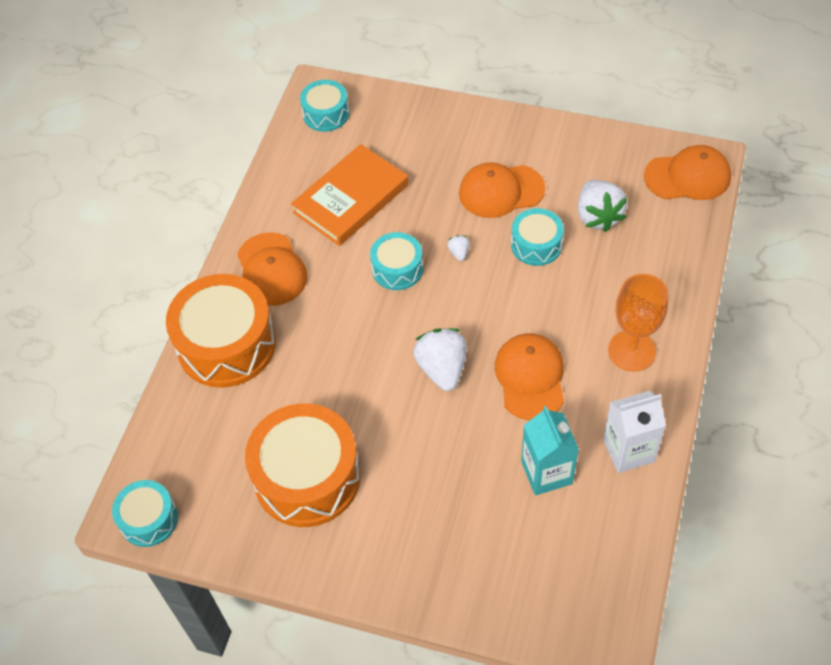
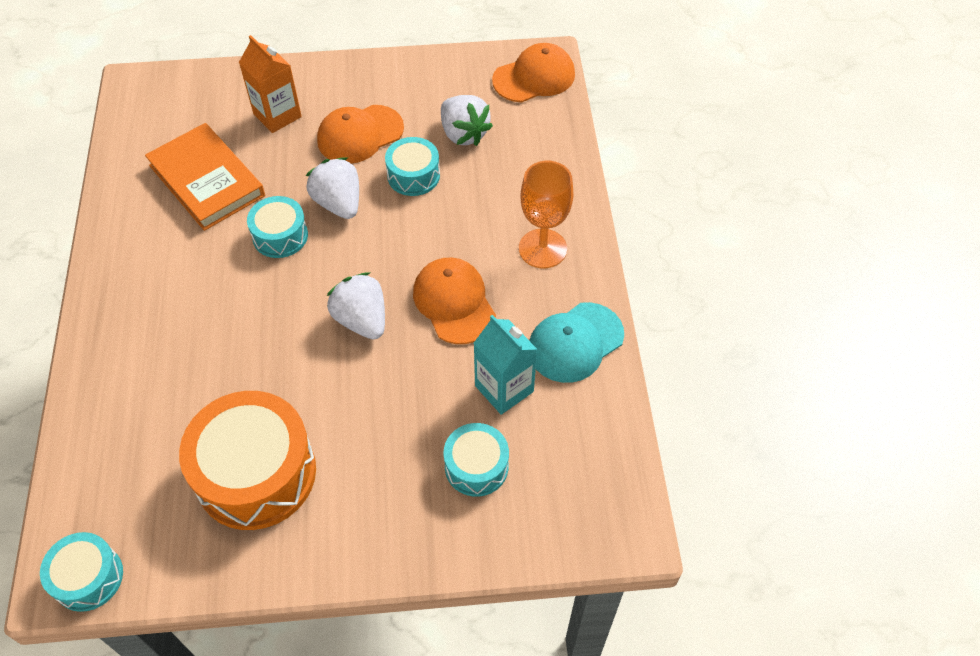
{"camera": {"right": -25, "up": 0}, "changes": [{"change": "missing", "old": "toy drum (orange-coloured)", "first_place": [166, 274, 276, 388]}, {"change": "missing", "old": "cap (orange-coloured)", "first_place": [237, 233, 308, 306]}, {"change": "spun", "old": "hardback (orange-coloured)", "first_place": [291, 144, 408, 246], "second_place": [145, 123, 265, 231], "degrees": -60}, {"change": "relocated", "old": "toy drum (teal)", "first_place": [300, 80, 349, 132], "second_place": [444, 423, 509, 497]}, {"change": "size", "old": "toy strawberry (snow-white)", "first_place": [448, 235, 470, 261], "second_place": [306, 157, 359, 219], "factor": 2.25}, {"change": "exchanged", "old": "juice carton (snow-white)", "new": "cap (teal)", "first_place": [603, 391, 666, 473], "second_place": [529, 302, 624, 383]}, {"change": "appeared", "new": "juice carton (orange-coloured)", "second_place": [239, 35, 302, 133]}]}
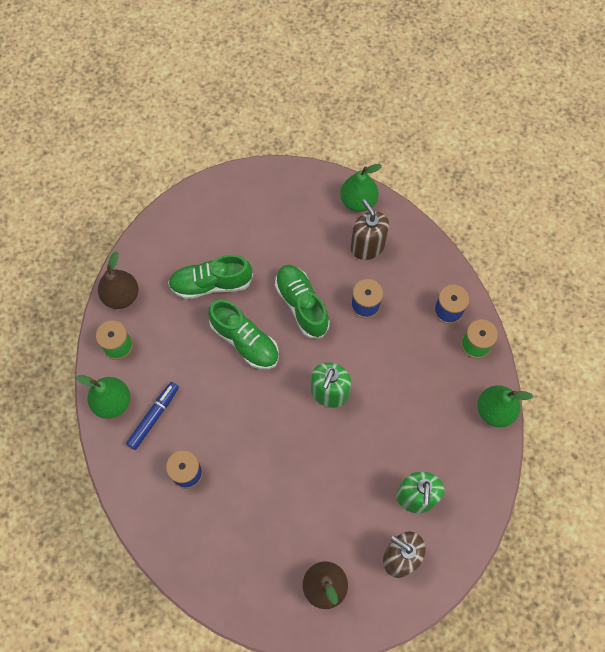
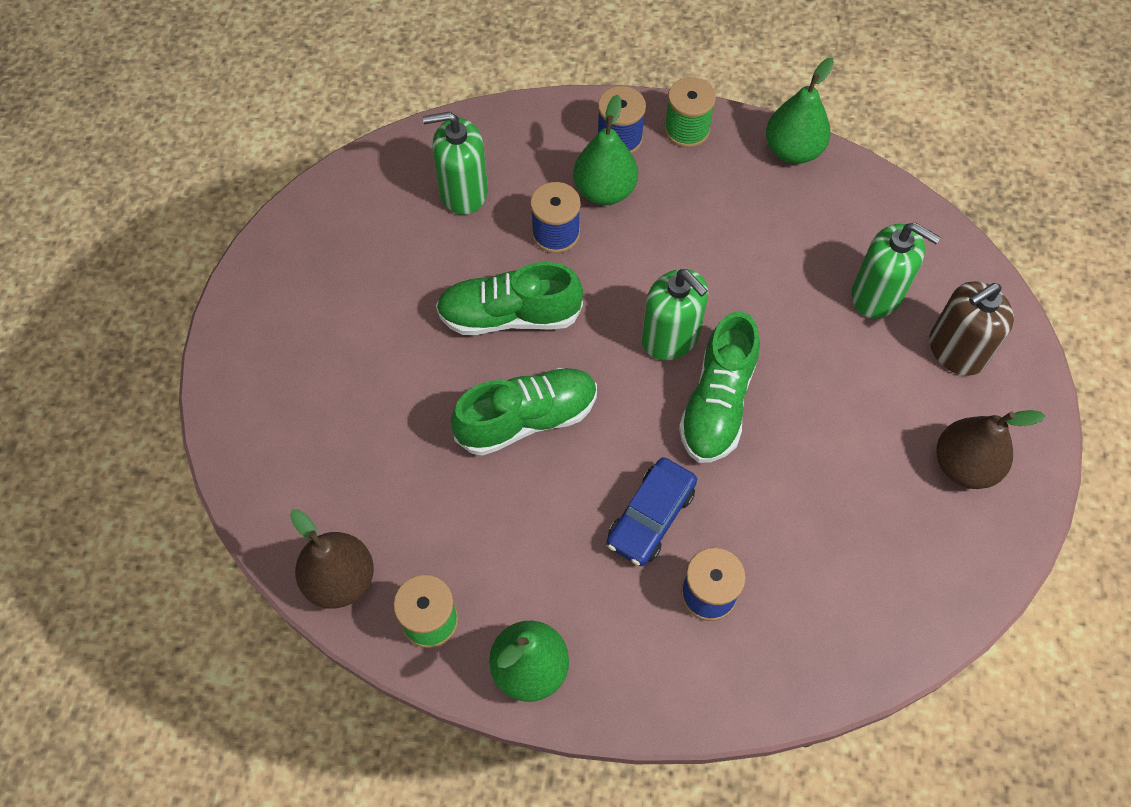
{"camera": {"right": -65, "up": -5}, "changes": [{"change": "missing", "old": "marker (cobalt)", "first_place": [126, 382, 179, 450]}, {"change": "relocated", "old": "lace-up shoe (leaf-green)", "first_place": [168, 255, 253, 299], "second_place": [679, 312, 760, 463]}, {"change": "relocated", "old": "toy pear (leaf-green)", "first_place": [340, 164, 382, 212], "second_place": [573, 95, 638, 205]}, {"change": "colour", "old": "pump bottle (russet)", "new": "pump bottle (leaf-green)", "first_place": [351, 199, 389, 260], "second_place": [423, 112, 488, 215]}, {"change": "appeared", "new": "toy car (cobalt)", "second_place": [606, 457, 697, 566]}]}
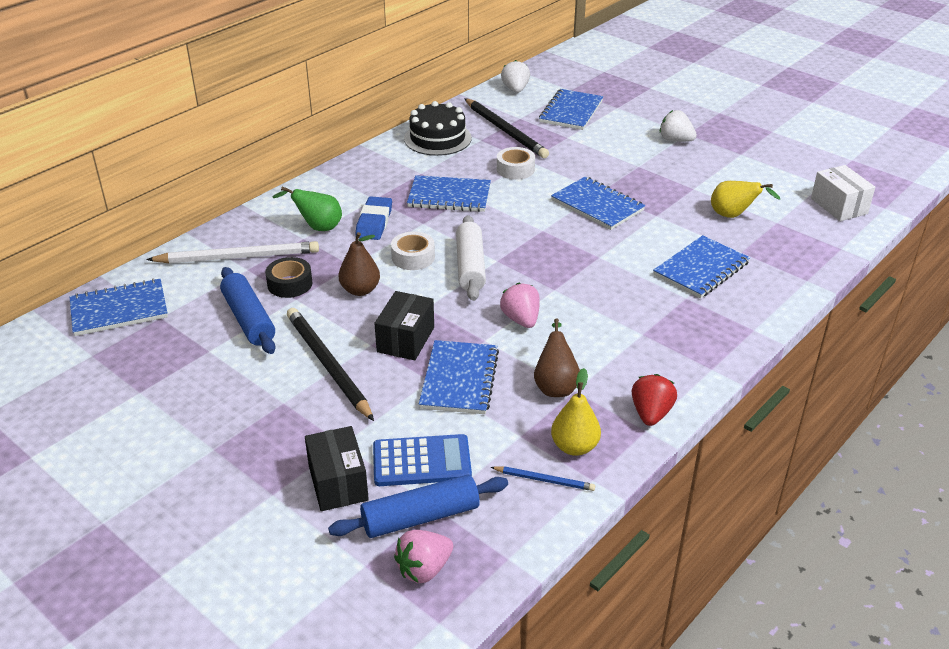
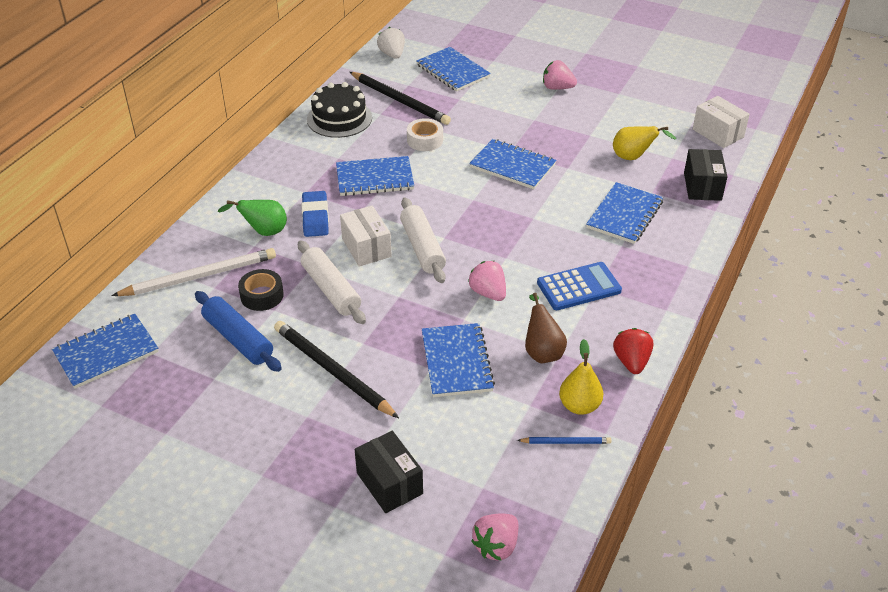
{"camera": {"right": -15, "up": 5}, "changes": [{"change": "missing", "old": "rolling pin (cobalt)", "first_place": [328, 474, 508, 538]}, {"change": "exchanged", "old": "toy pear (russet)", "new": "rolling pin (snow-white)", "first_place": [338, 232, 380, 296], "second_place": [298, 240, 366, 324]}, {"change": "relocated", "old": "pocket calculator (cobalt)", "first_place": [373, 434, 472, 486], "second_place": [537, 262, 622, 310]}, {"change": "relocated", "old": "package (black)", "first_place": [374, 291, 434, 360], "second_place": [684, 149, 727, 201]}, {"change": "exchanged", "old": "tape (snow-white)", "new": "package (snow-white)", "first_place": [391, 232, 435, 270], "second_place": [340, 206, 392, 267]}, {"change": "spun", "old": "exercise book (cobalt)", "first_place": [539, 89, 603, 130], "second_place": [416, 47, 491, 92], "degrees": -45}, {"change": "colour", "old": "toy strawberry (snow-white)", "new": "toy strawberry (pink)", "first_place": [660, 110, 697, 142], "second_place": [543, 60, 577, 90]}]}
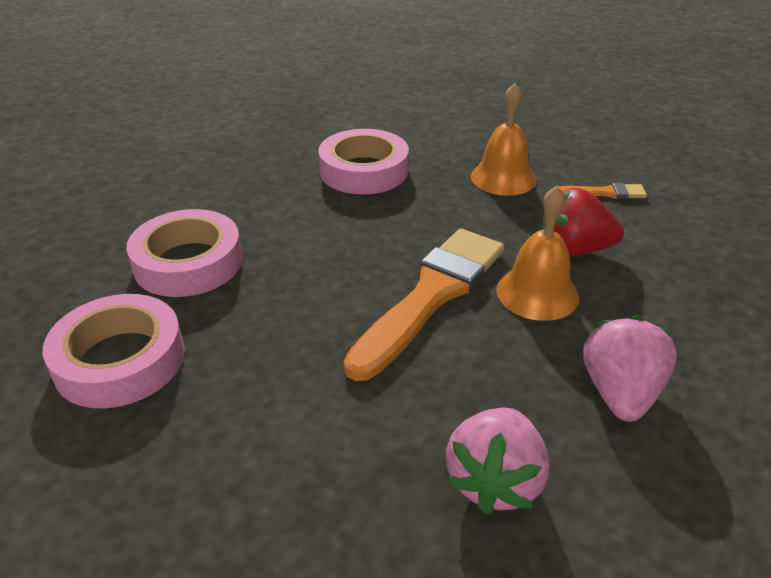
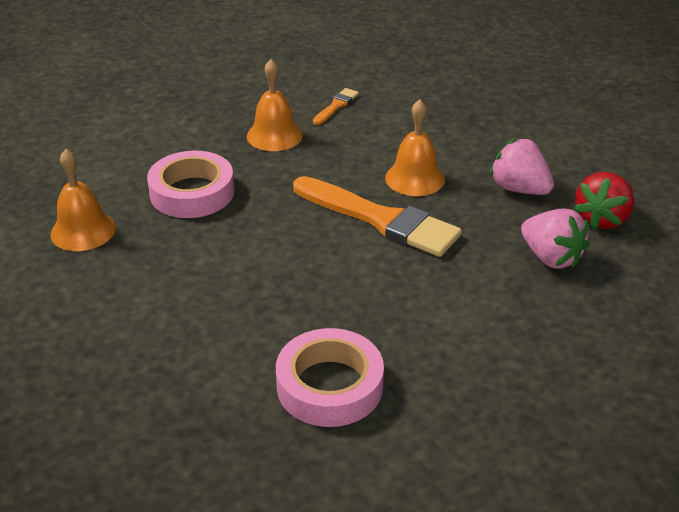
{"camera": {"right": -60, "up": 0}, "changes": [{"change": "missing", "old": "tape (pink)", "first_place": [126, 209, 243, 297]}, {"change": "spun", "old": "brush (orange-coloured)", "first_place": [344, 229, 504, 381], "second_place": [293, 176, 462, 257], "degrees": 150}, {"change": "relocated", "old": "toy strawberry (scarlet)", "first_place": [542, 188, 624, 257], "second_place": [574, 172, 634, 230]}, {"change": "appeared", "new": "bell (orange-coloured)", "second_place": [51, 149, 116, 251]}]}
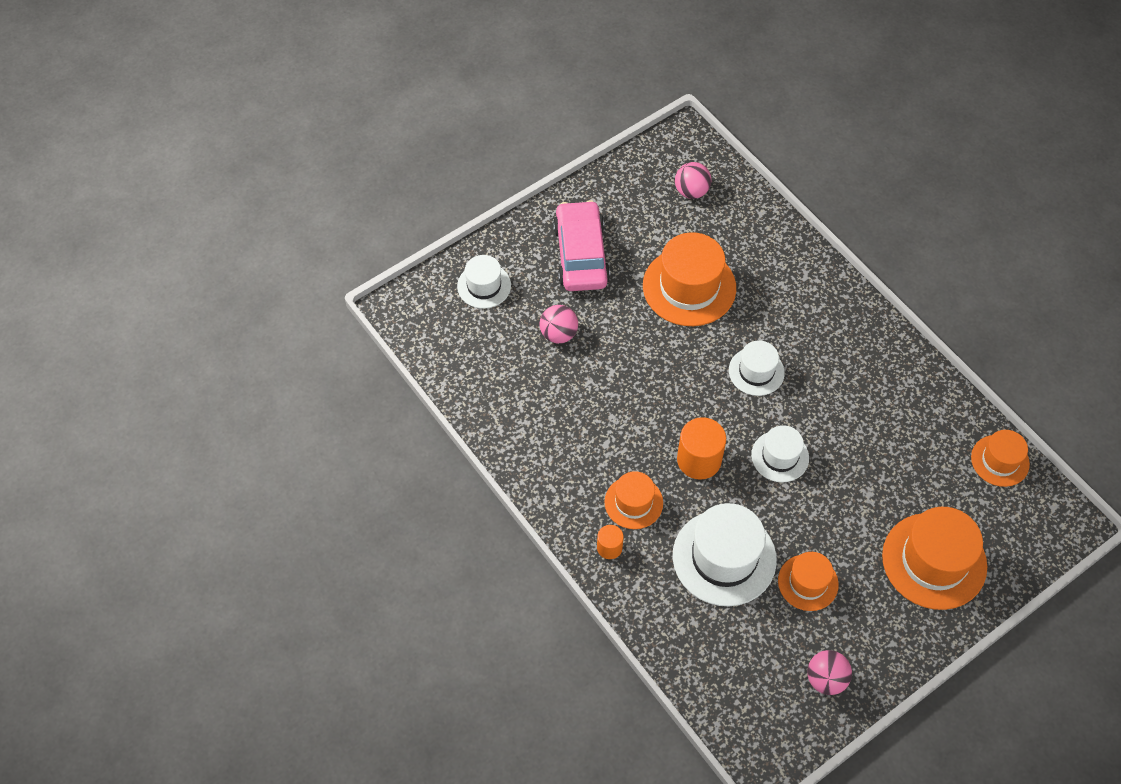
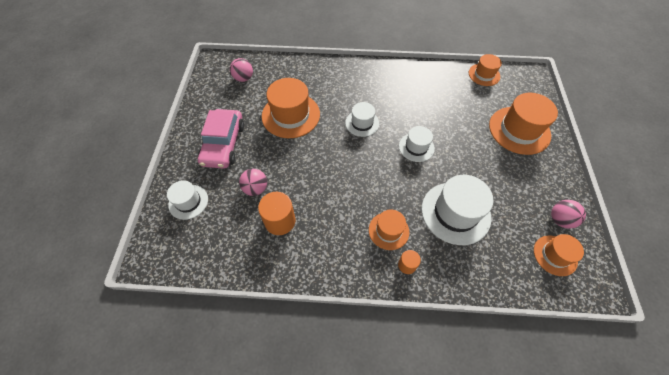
{"camera": {"right": -50, "up": 0}, "changes": [{"change": "spun", "old": "toy car (pink)", "first_place": [553, 200, 610, 291], "second_place": [198, 109, 244, 169], "degrees": -120}, {"change": "relocated", "old": "solid cylinder (orange-coloured)", "first_place": [677, 417, 726, 480], "second_place": [258, 192, 295, 235]}, {"change": "relocated", "old": "tall hat (orange-coloured)", "first_place": [778, 552, 839, 611], "second_place": [534, 234, 584, 276]}]}
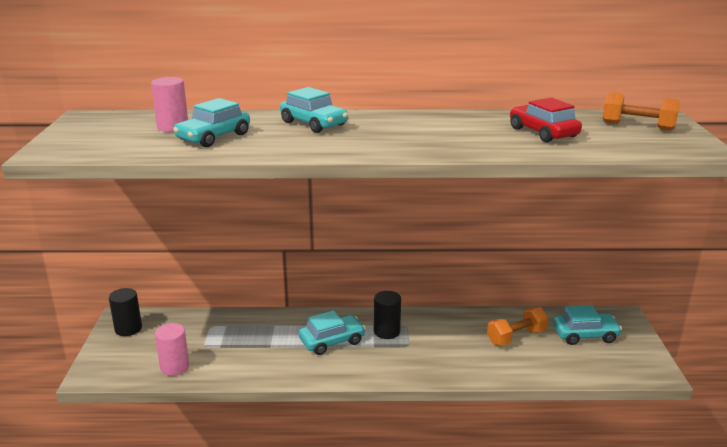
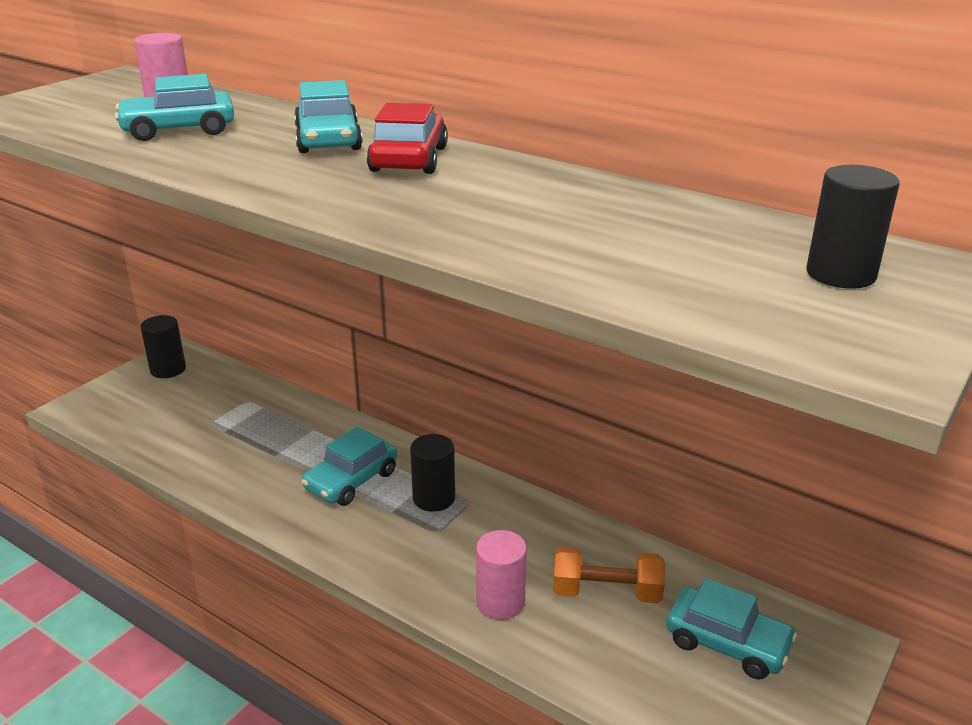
{"camera": {"right": 35, "up": 5}, "changes": [{"change": "relocated", "old": "solid cylinder (pink)", "first_place": [155, 323, 189, 376], "second_place": [476, 530, 527, 620]}, {"change": "spun", "old": "toy car (teal)", "first_place": [299, 310, 366, 355], "second_place": [301, 426, 397, 506], "degrees": 120}, {"change": "relocated", "old": "toy car (scarlet)", "first_place": [510, 97, 582, 142], "second_place": [367, 103, 448, 174]}, {"change": "exchanged", "old": "hand weight (orange-coloured)", "new": "solid cylinder (black)", "first_place": [603, 92, 680, 131], "second_place": [806, 165, 900, 289]}]}
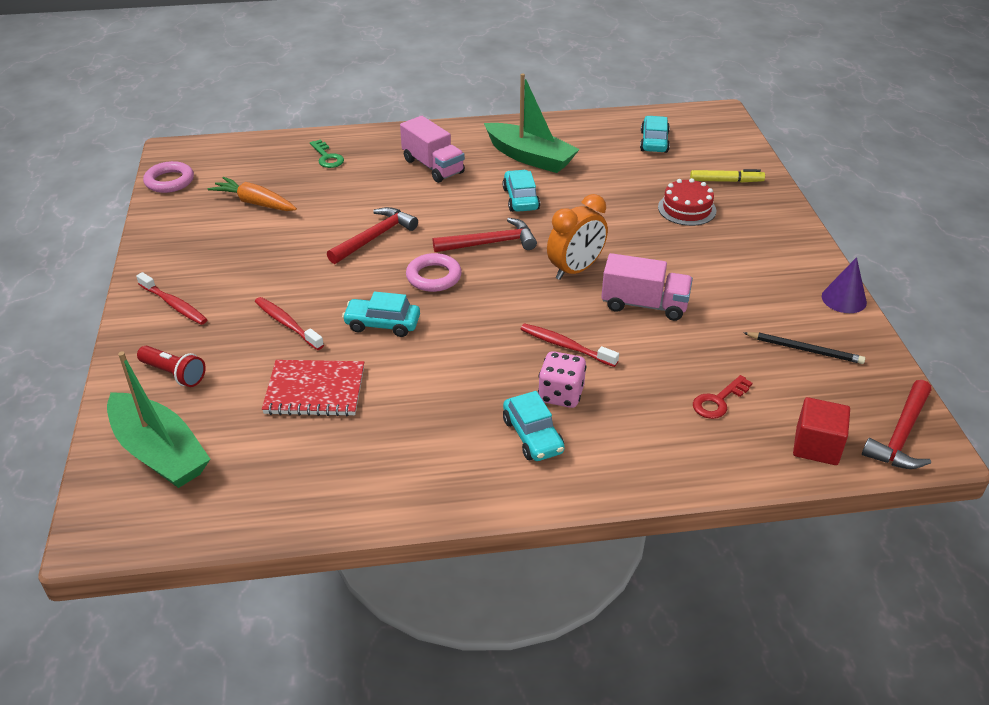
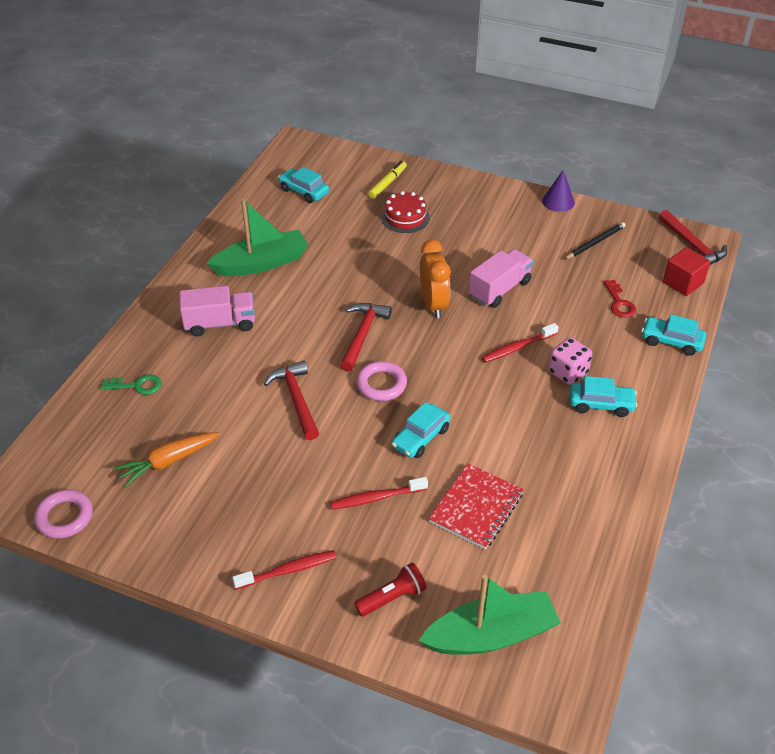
{"camera": {"right": -60, "up": 5}, "changes": [{"change": "relocated", "old": "toy car (teal)", "first_place": [503, 170, 540, 212], "second_place": [641, 314, 707, 356]}]}
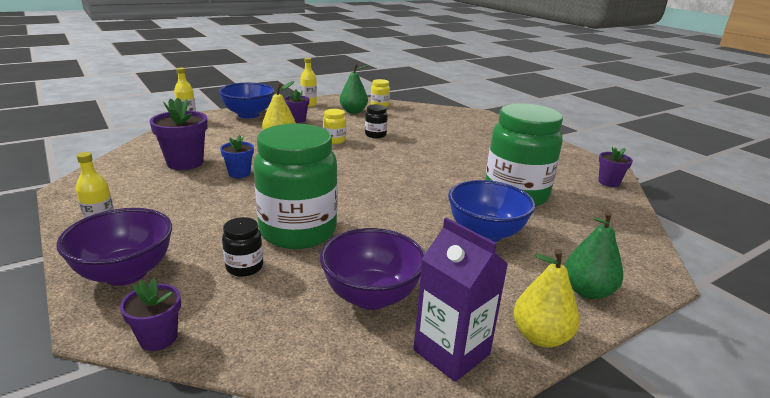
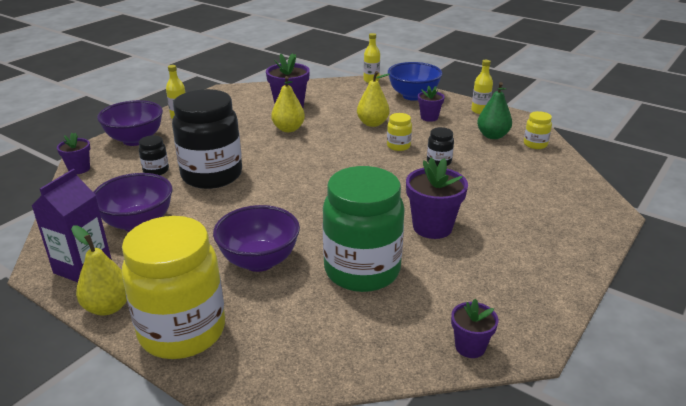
{"camera": {"right": 70, "up": 5}, "changes": [{"change": "exchanged", "old": "potted plant (cobalt)", "new": "toy pear (yellow)", "first_place": [220, 135, 254, 178], "second_place": [271, 76, 305, 132]}, {"change": "colour", "old": "jam jar (leaf-green)", "new": "jam jar (black)", "first_place": [253, 124, 337, 249], "second_place": [172, 89, 242, 189]}, {"change": "colour", "old": "bowl (cobalt)", "new": "bowl (royal purple)", "first_place": [448, 180, 535, 242], "second_place": [213, 205, 300, 272]}, {"change": "exchanged", "old": "toy pear (leaf-green)", "new": "jam jar (yellow)", "first_place": [565, 211, 623, 299], "second_place": [122, 216, 225, 359]}, {"change": "appeared", "new": "potted plant (royal purple)", "second_place": [406, 158, 468, 239]}]}
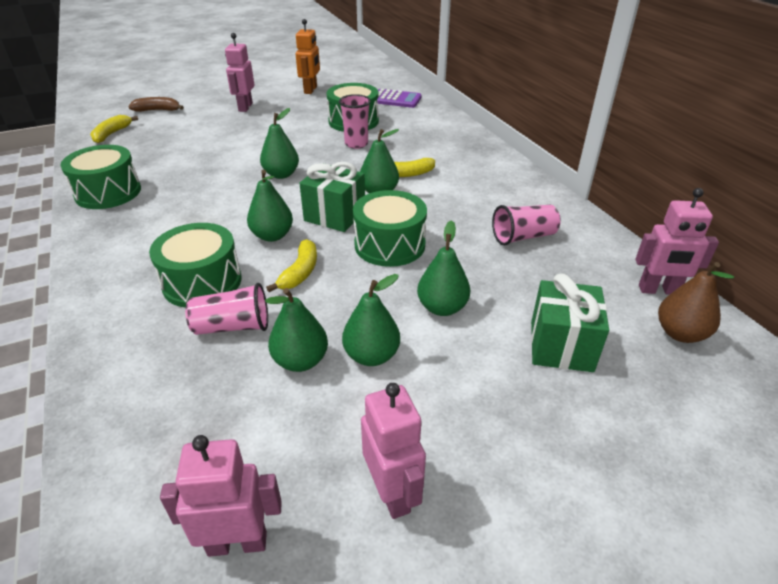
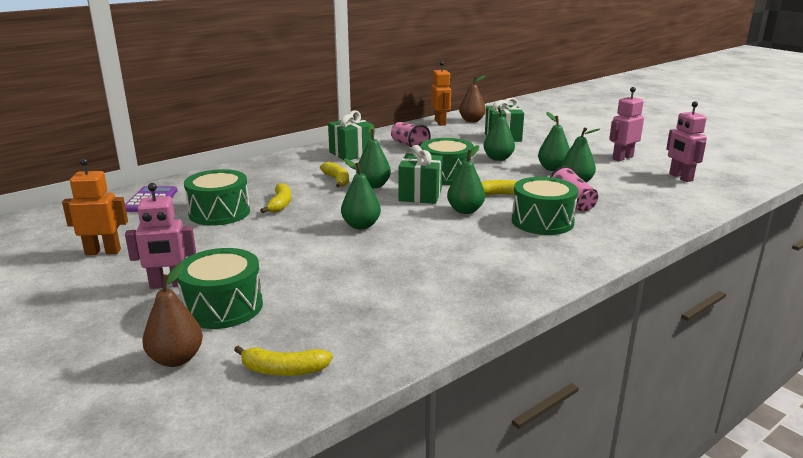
{"camera": {"right": -105, "up": -15}, "changes": [{"change": "relocated", "old": "toy drum (leaf-green)", "first_place": [60, 145, 141, 209], "second_place": [177, 248, 263, 329]}, {"change": "exchanged", "old": "banana (russet)", "new": "toy pear (russet)", "first_place": [128, 97, 184, 112], "second_place": [142, 263, 203, 367]}, {"change": "exchanged", "old": "beaker (pink)", "new": "banana (yellow)", "first_place": [339, 94, 371, 149], "second_place": [260, 183, 291, 213]}, {"change": "colour", "old": "robot figure (pink)", "new": "robot figure (orange-coloured)", "first_place": [635, 188, 719, 295], "second_place": [431, 61, 451, 126]}, {"change": "appeared", "new": "gift (leaf-green)", "second_place": [328, 110, 374, 160]}]}
